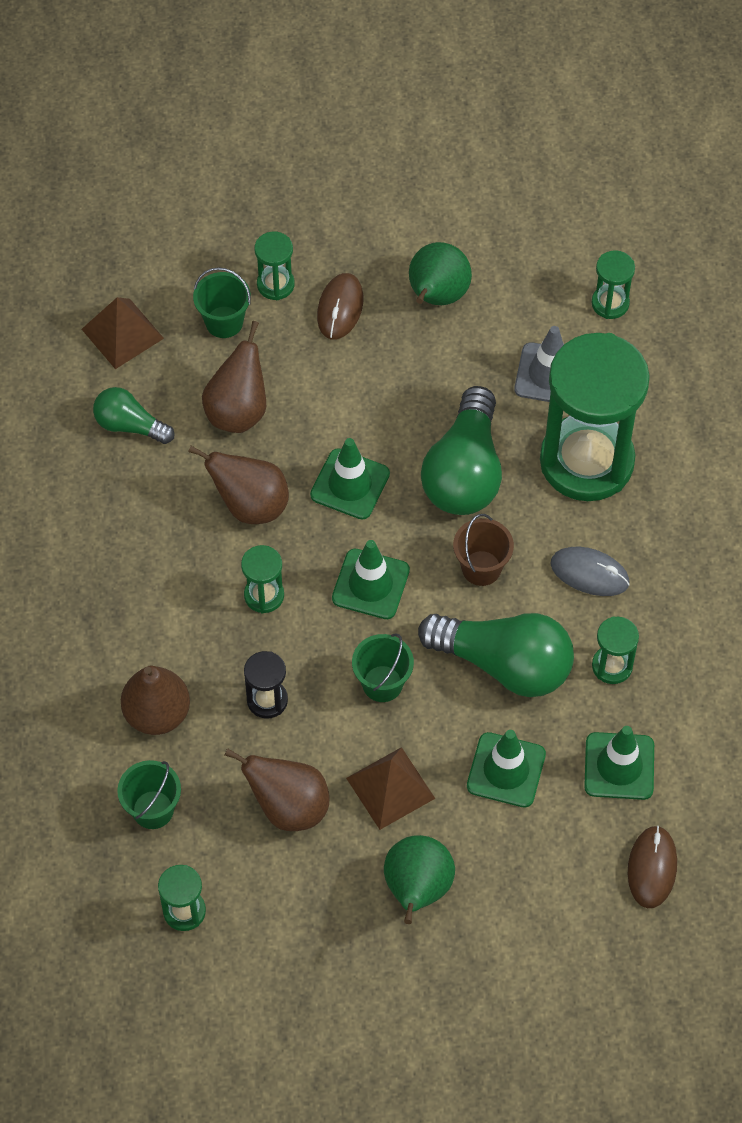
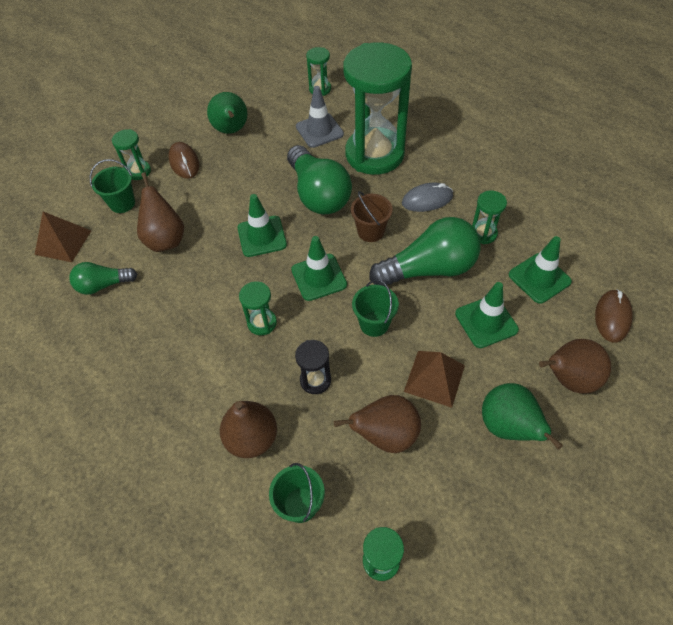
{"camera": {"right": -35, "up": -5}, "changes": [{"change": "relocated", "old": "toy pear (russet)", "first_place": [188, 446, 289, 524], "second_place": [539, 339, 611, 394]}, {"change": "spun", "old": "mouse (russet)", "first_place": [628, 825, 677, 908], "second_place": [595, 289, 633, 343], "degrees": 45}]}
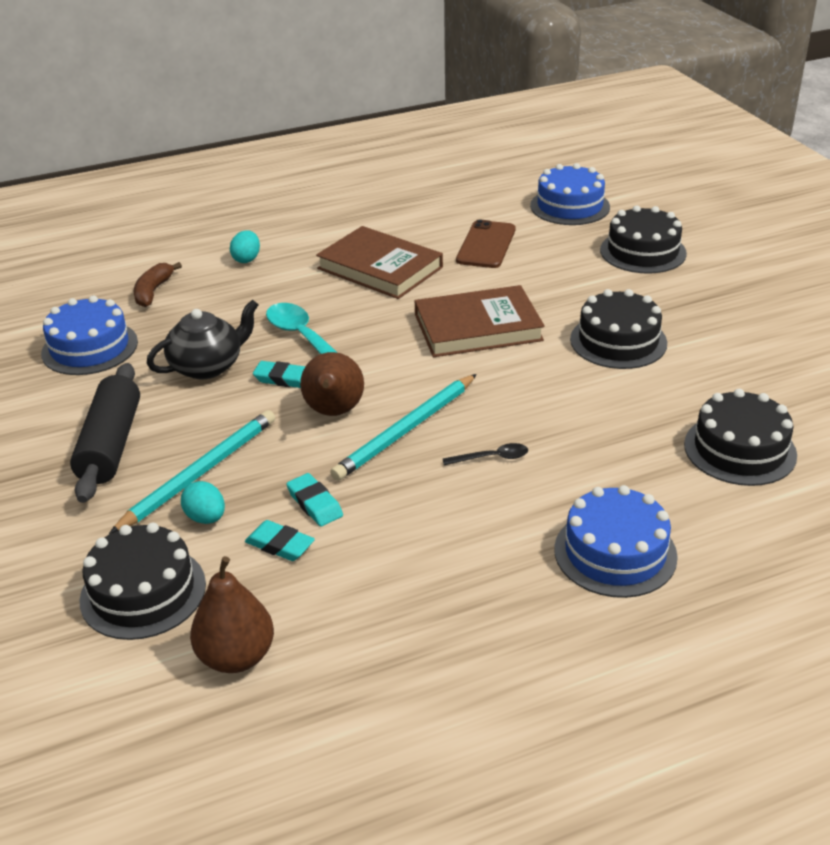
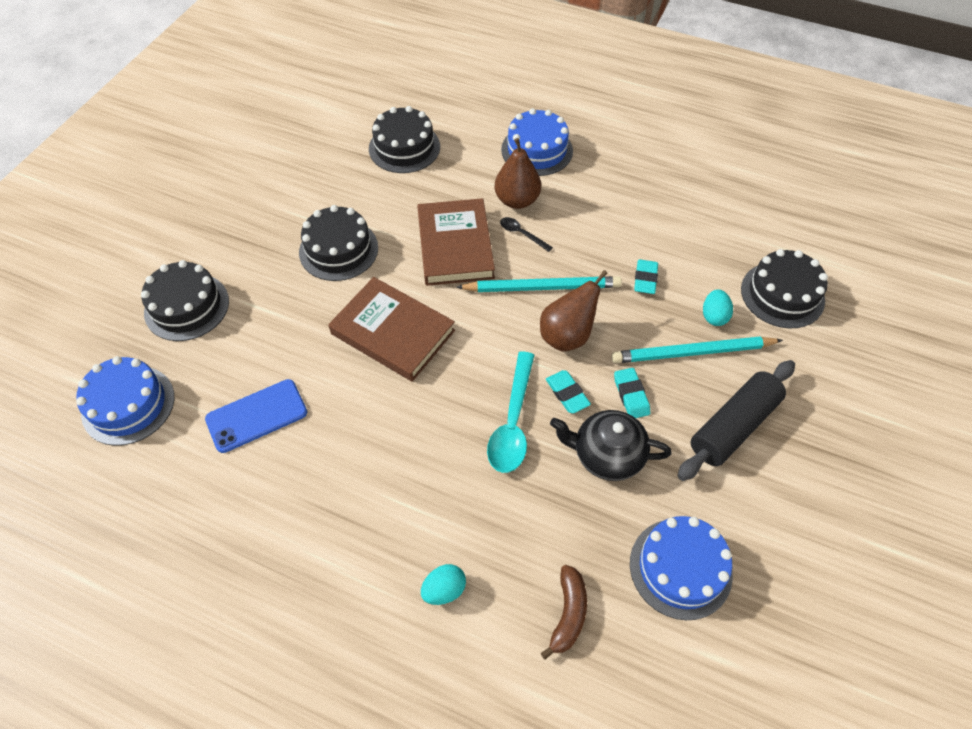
{"camera": {"right": -135, "up": 20}, "changes": [{"change": "spun", "old": "banana (russet)", "first_place": [134, 262, 182, 307], "second_place": [541, 565, 587, 660], "degrees": -45}, {"change": "relocated", "old": "toy pear (russet)", "first_place": [190, 556, 274, 673], "second_place": [494, 138, 541, 209]}, {"change": "relocated", "old": "gum eraser (teal)", "first_place": [245, 520, 315, 561], "second_place": [614, 368, 650, 418]}, {"change": "relocated", "old": "hardback (russet)", "first_place": [316, 226, 443, 299], "second_place": [417, 198, 495, 286]}, {"change": "colour", "old": "smartphone (russet)", "new": "smartphone (cobalt)", "first_place": [456, 220, 516, 268], "second_place": [205, 379, 307, 453]}]}
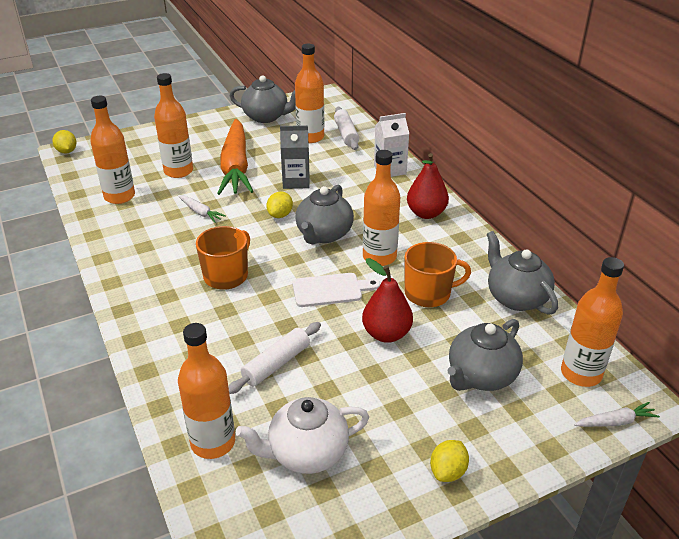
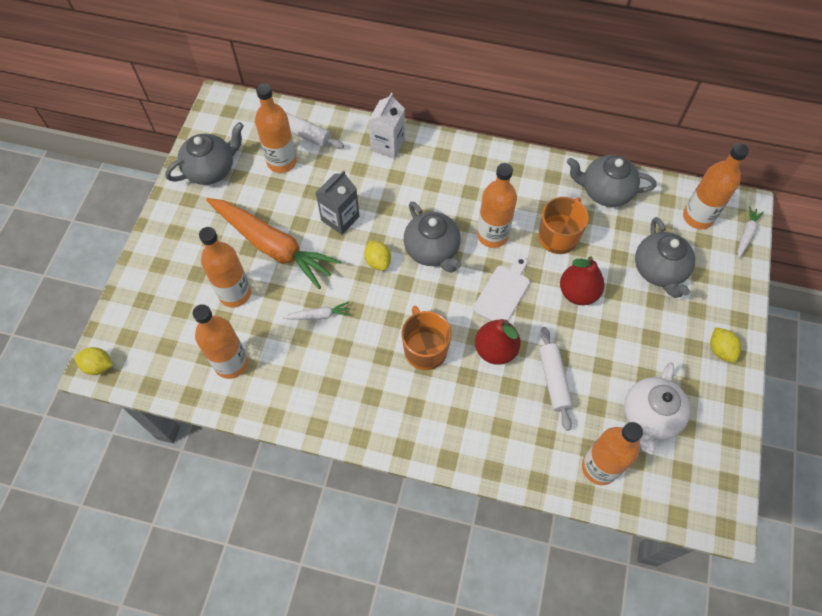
{"camera": {"right": -50, "up": 25}, "changes": [{"change": "relocated", "old": "toy pear (scarlet)", "first_place": [407, 153, 449, 219], "second_place": [475, 319, 521, 365]}]}
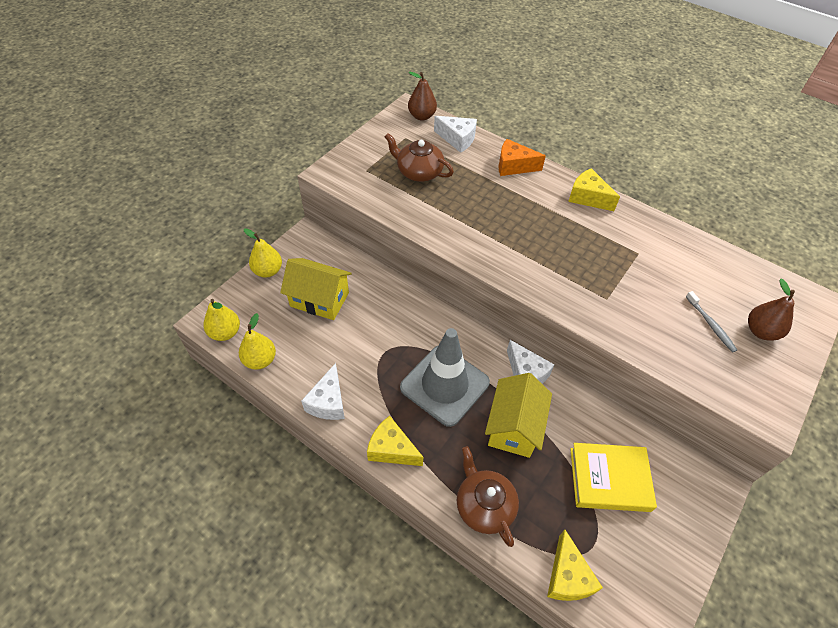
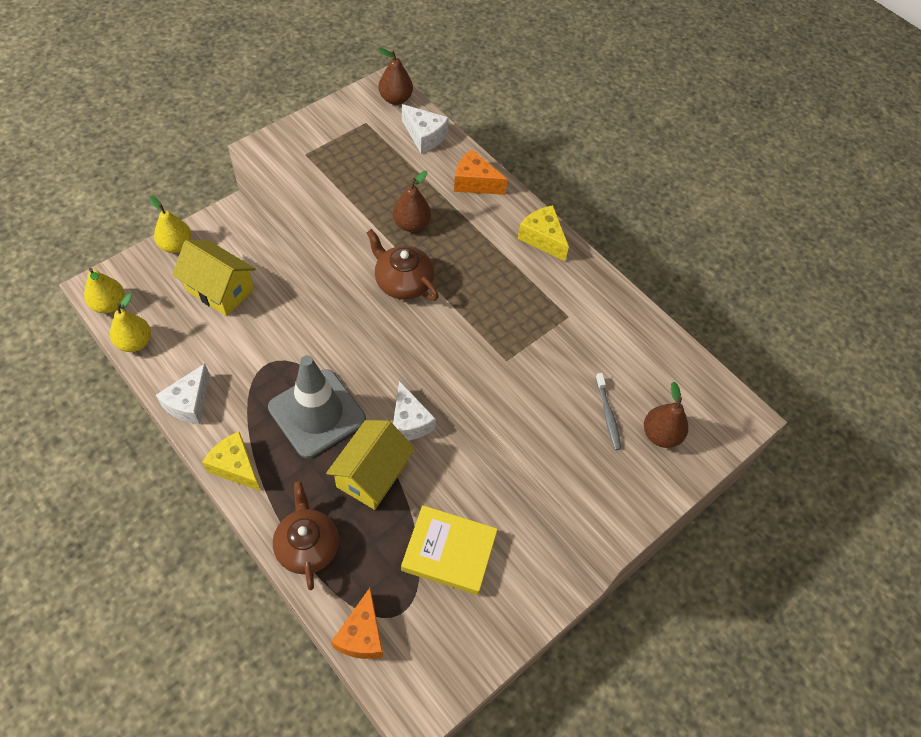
{"camera": {"right": 10, "up": 5}, "changes": [{"change": "relocated", "old": "teapot (russet)", "first_place": [385, 133, 454, 182], "second_place": [366, 229, 439, 301]}, {"change": "colour", "old": "cheese wedge (yellow)", "new": "cheese wedge (orange-coloured)", "first_place": [547, 530, 603, 601], "second_place": [331, 588, 383, 659]}, {"change": "appeared", "new": "toy pear (russet)", "second_place": [393, 171, 431, 232]}]}
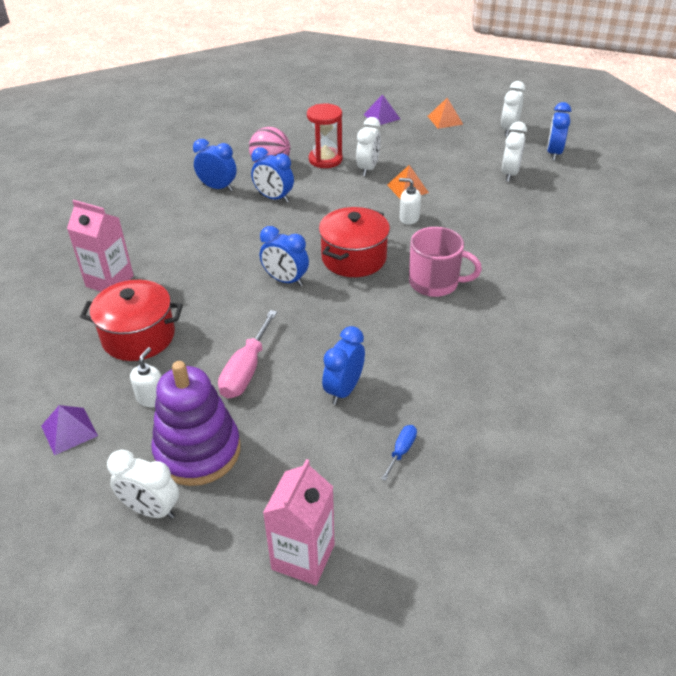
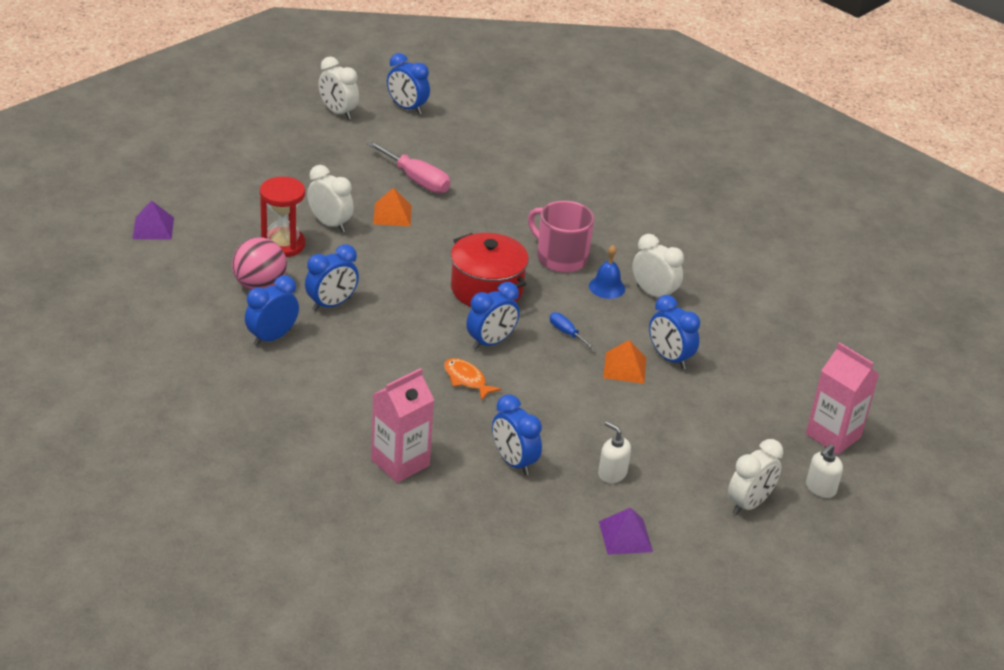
{"camera": {"right": -70, "up": -5}, "changes": [{"change": "exchanged", "old": "pot (scarlet)", "new": "clock (cobalt)", "first_place": [80, 280, 183, 361], "second_place": [492, 394, 542, 476]}, {"change": "missing", "old": "stacking rings (royal purple)", "first_place": [151, 361, 241, 486]}, {"change": "relocated", "old": "screwdriver (pink)", "first_place": [218, 310, 277, 399], "second_place": [367, 141, 450, 194]}, {"change": "relocated", "old": "solid pyramid (royal purple)", "first_place": [363, 94, 400, 125], "second_place": [132, 200, 174, 240]}, {"change": "relocated", "old": "screwdriver (cobalt)", "first_place": [381, 425, 417, 481], "second_place": [550, 312, 595, 350]}, {"change": "relocated", "old": "pump bottle (snow-white)", "first_place": [399, 178, 421, 225], "second_place": [806, 444, 843, 498]}, {"change": "spun", "old": "coffee mug (pink)", "first_place": [409, 227, 482, 297], "second_place": [528, 201, 595, 273], "degrees": -90}, {"change": "relocated", "old": "solid pyramid (orange-coloured)", "first_place": [428, 98, 463, 129], "second_place": [603, 340, 646, 384]}, {"change": "relocated", "old": "clock (snow-white)", "first_place": [502, 122, 527, 182], "second_place": [632, 234, 684, 297]}, {"change": "appeared", "new": "fish (orange-coloured)", "second_place": [444, 358, 501, 400]}, {"change": "appeared", "new": "bell (cobalt)", "second_place": [589, 245, 625, 299]}]}
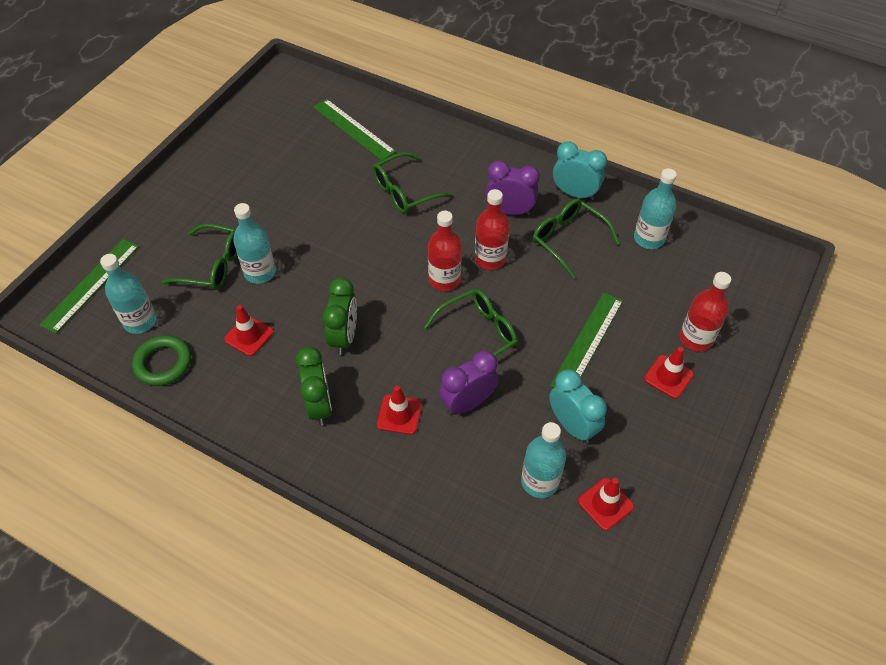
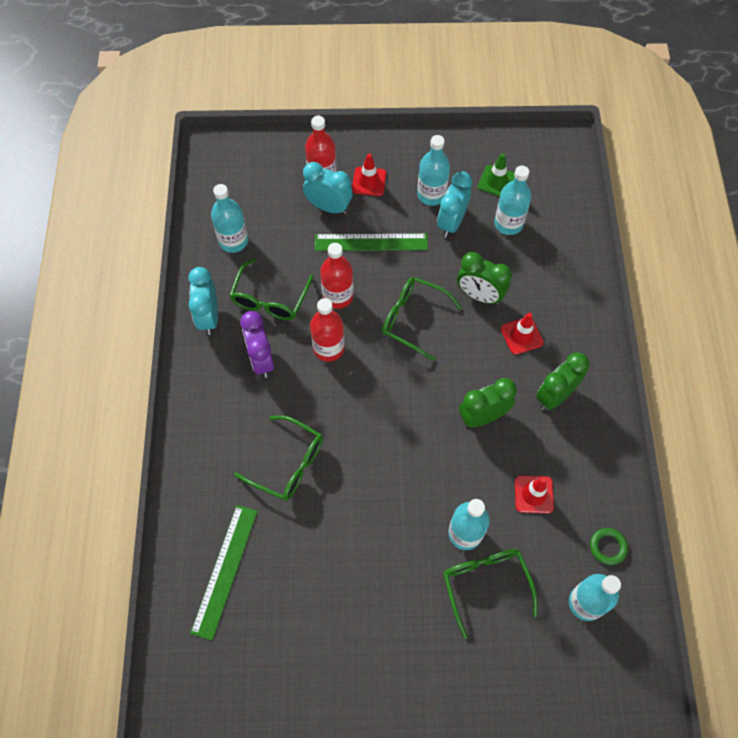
{"camera": {"right": -120, "up": 10}, "changes": [{"change": "missing", "old": "measuring stick (leaf-green)", "first_place": [40, 239, 139, 334]}, {"change": "size", "old": "torus (leaf-green)", "first_place": [132, 335, 191, 386], "second_place": [590, 528, 628, 565], "factor": 0.65}, {"change": "relocated", "old": "bottle (scarlet)", "first_place": [428, 211, 462, 291], "second_place": [320, 243, 353, 309]}, {"change": "colour", "old": "clock (royal purple)", "new": "clock (leaf-green)", "first_place": [439, 350, 499, 415], "second_place": [457, 252, 512, 304]}, {"change": "colour", "old": "traffic cone (scarlet)", "new": "traffic cone (leaf-green)", "first_place": [578, 478, 634, 530], "second_place": [478, 153, 515, 197]}, {"change": "appeared", "new": "clock (teal)", "second_place": [303, 162, 353, 214]}, {"change": "appeared", "new": "bottle (teal)", "second_place": [417, 135, 450, 206]}]}
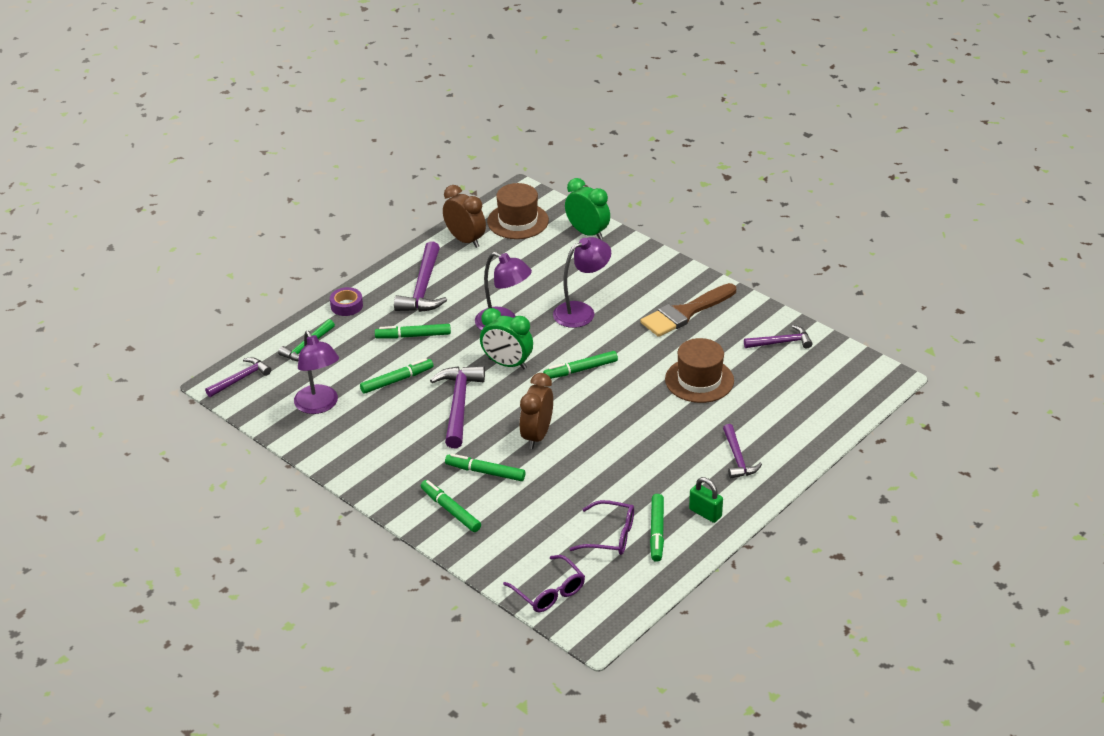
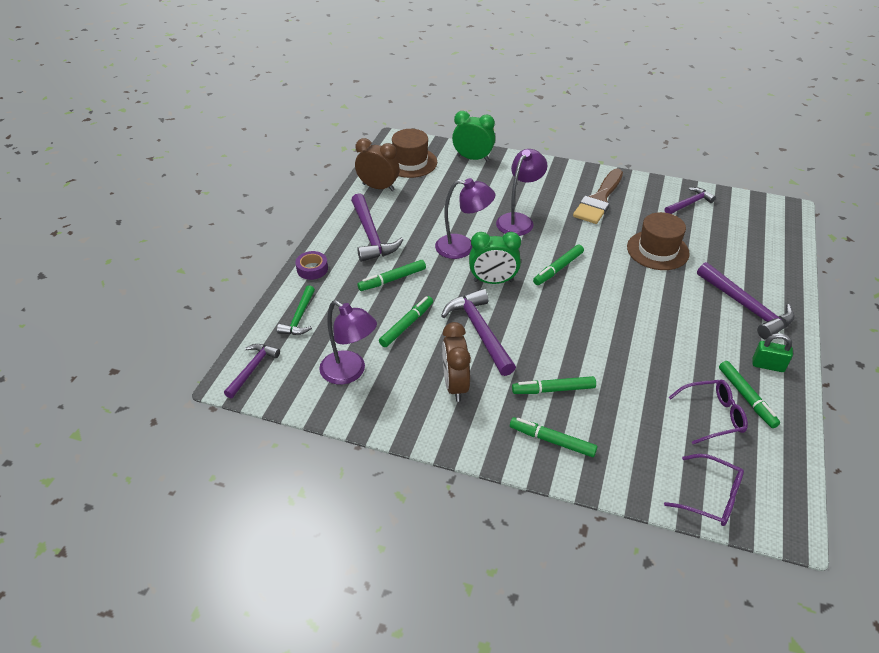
{"camera": {"right": -25, "up": 5}, "changes": [{"change": "relocated", "old": "clock (russet)", "first_place": [519, 373, 553, 449], "second_place": [442, 322, 471, 402]}, {"change": "size", "old": "carpenter's hammer (royal purple)", "first_place": [723, 424, 762, 478], "second_place": [697, 262, 795, 340], "factor": 1.63}]}
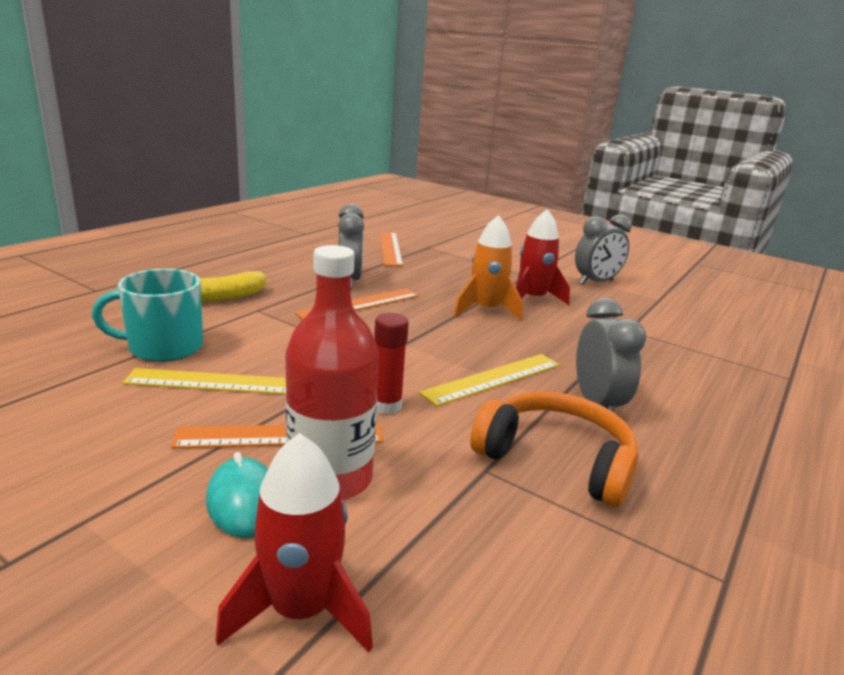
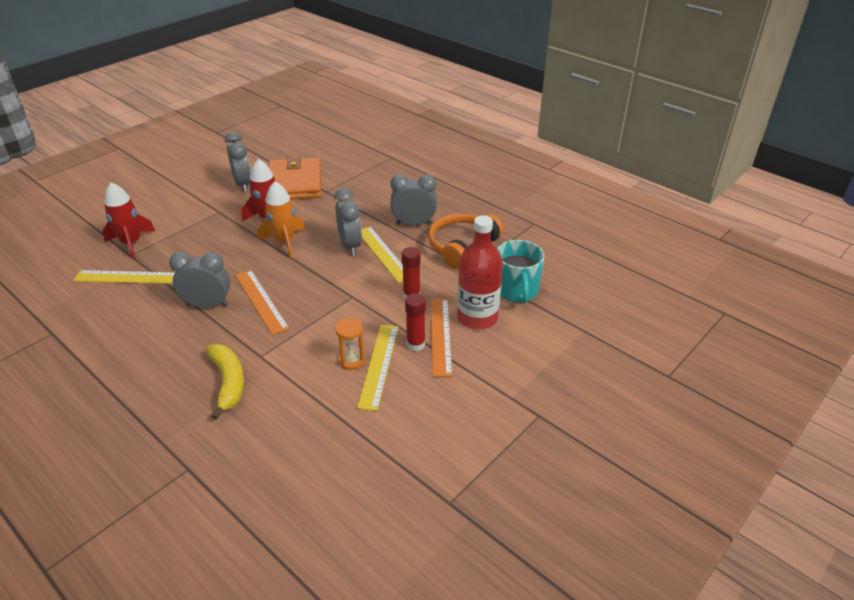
{"camera": {"right": -80, "up": 15}, "changes": [{"change": "relocated", "old": "coffee mug (teal)", "first_place": [92, 269, 203, 362], "second_place": [497, 240, 545, 304]}, {"change": "missing", "old": "mouse (teal)", "first_place": [206, 452, 268, 538]}, {"change": "relocated", "old": "rocket (scarlet)", "first_place": [216, 433, 373, 652], "second_place": [103, 182, 155, 259]}, {"change": "colour", "old": "measuring stick (orange-coloured)", "new": "measuring stick (yellow)", "first_place": [380, 232, 403, 266], "second_place": [73, 270, 175, 284]}, {"change": "appeared", "new": "wallet (orange-coloured)", "second_place": [268, 156, 321, 199]}, {"change": "appeared", "new": "clock (gray)", "second_place": [334, 188, 362, 256]}, {"change": "appeared", "new": "sandglass (orange-coloured)", "second_place": [335, 318, 365, 370]}, {"change": "appeared", "new": "glue (scarlet)", "second_place": [405, 293, 426, 351]}]}
